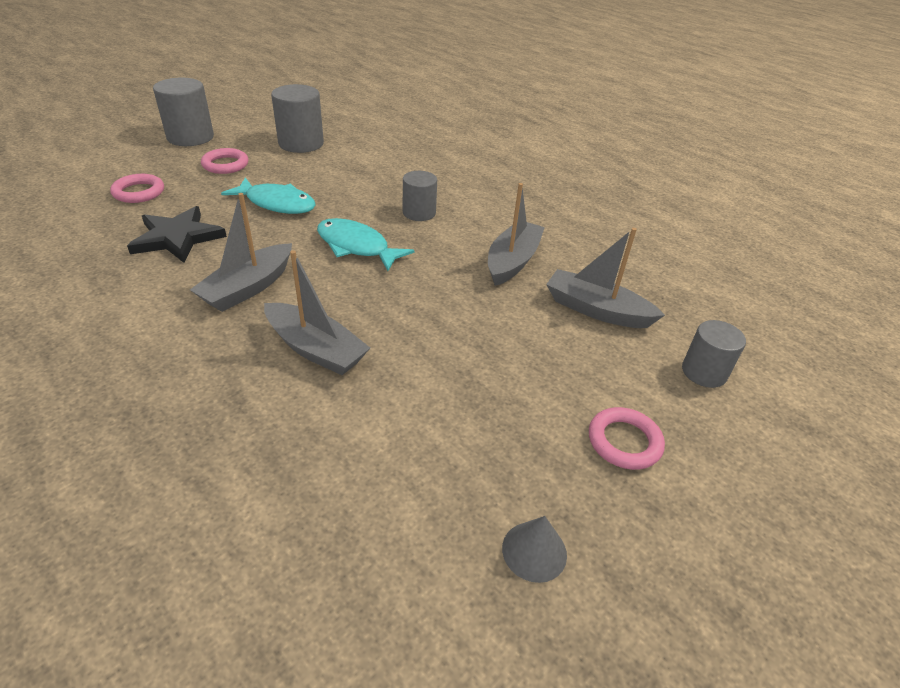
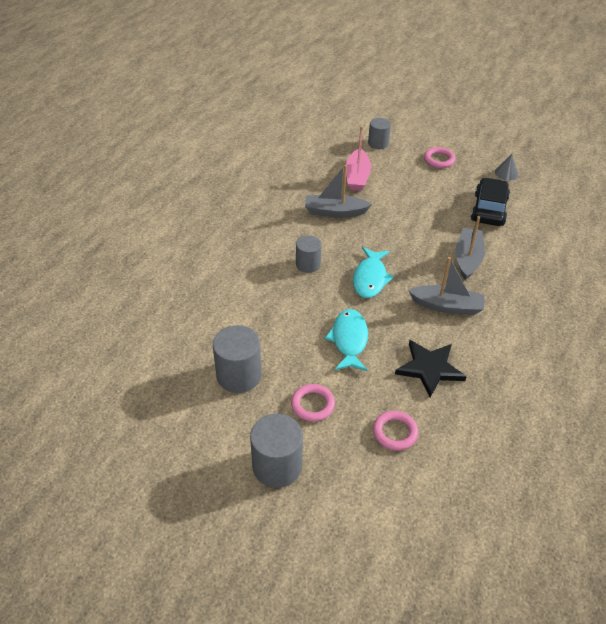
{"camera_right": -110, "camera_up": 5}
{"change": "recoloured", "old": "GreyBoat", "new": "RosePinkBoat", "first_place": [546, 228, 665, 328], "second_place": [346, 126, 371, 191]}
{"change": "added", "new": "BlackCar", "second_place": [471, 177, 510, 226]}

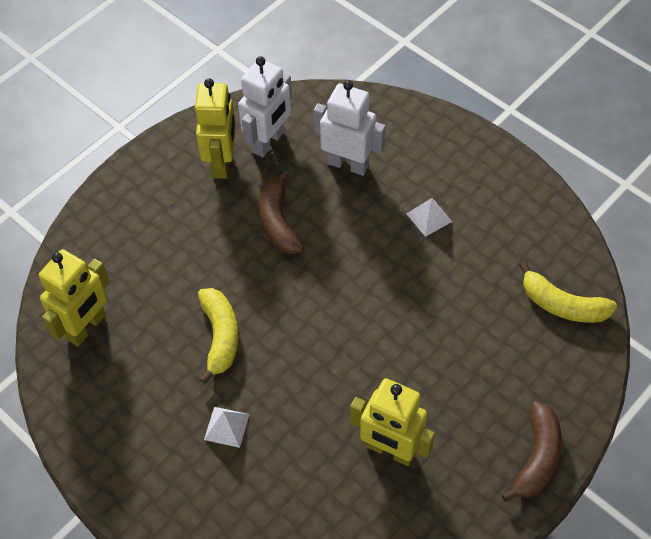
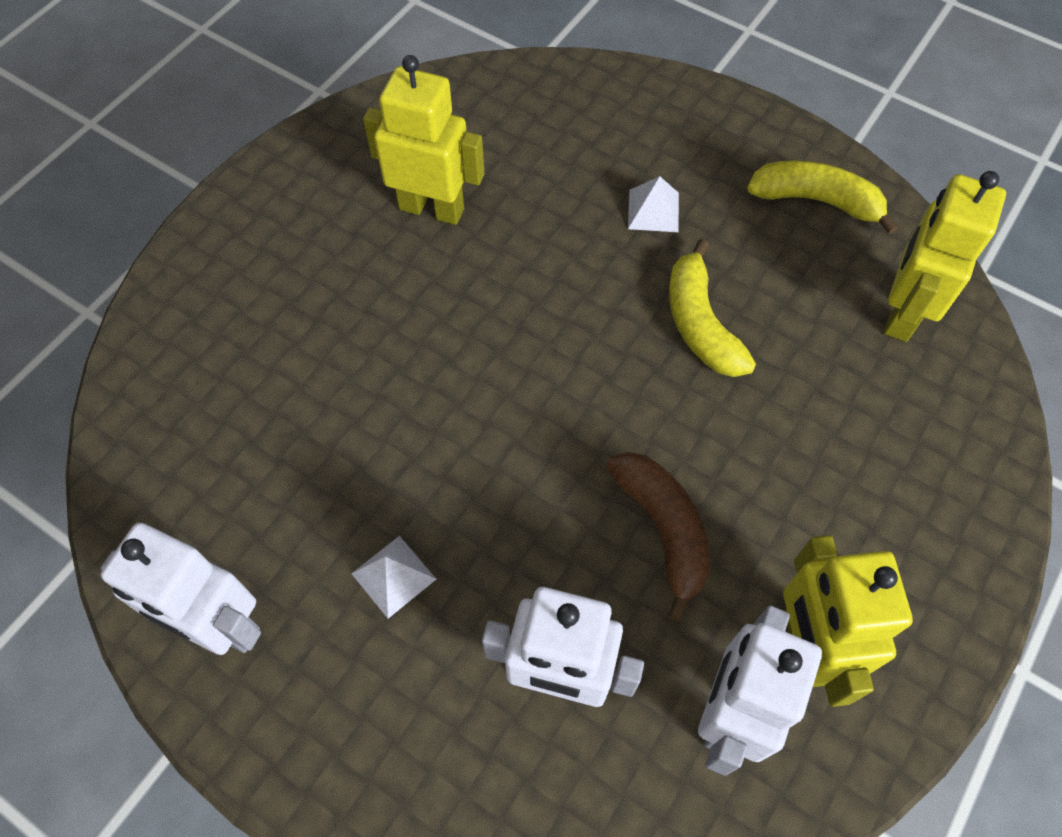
{"camera_right": 170, "camera_up": 5}
{"change": "added", "new": "WhiteRobot", "second_place": [101, 523, 261, 655]}
{"change": "moved", "old": "GoldenBanana", "first_place": [519, 262, 617, 323], "second_place": [747, 160, 898, 234]}
{"change": "removed", "old": "DarkBrownBanana", "first_place": [502, 401, 562, 502]}

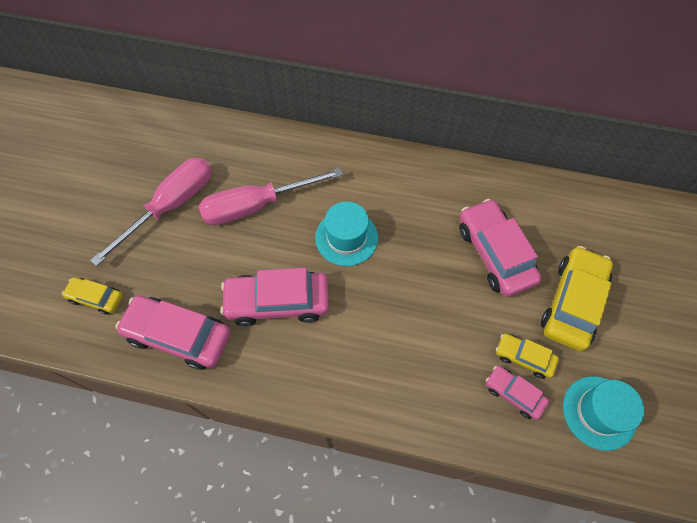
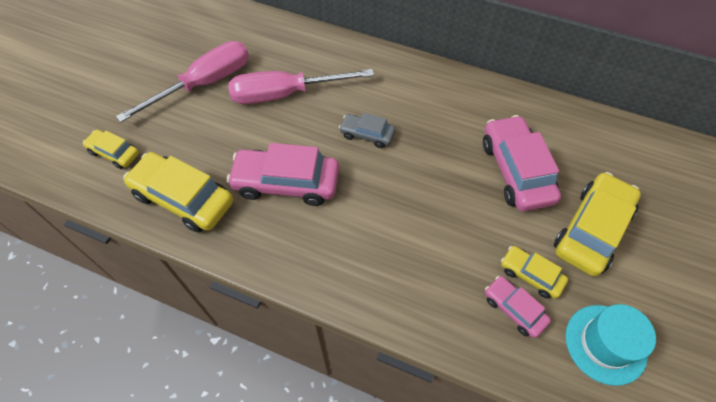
{"camera_right": 10, "camera_up": -5}
{"change": "recoloured", "old": "RosePinkCar", "new": "GoldenCar", "first_place": [115, 295, 231, 370], "second_place": [123, 152, 233, 233]}
{"change": "replaced", "old": "AquaTopHat", "new": "GreyCar", "first_place": [315, 201, 378, 266], "second_place": [339, 113, 395, 148]}

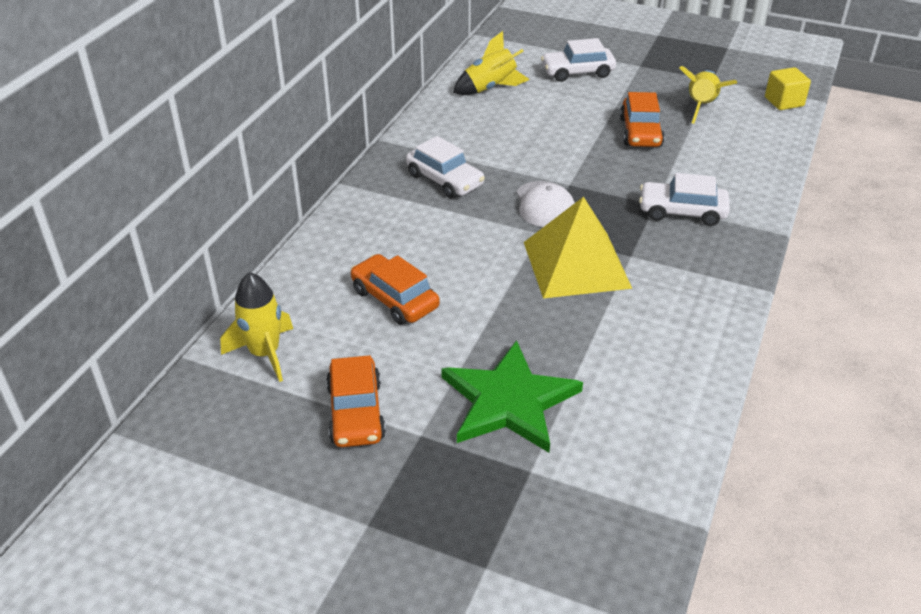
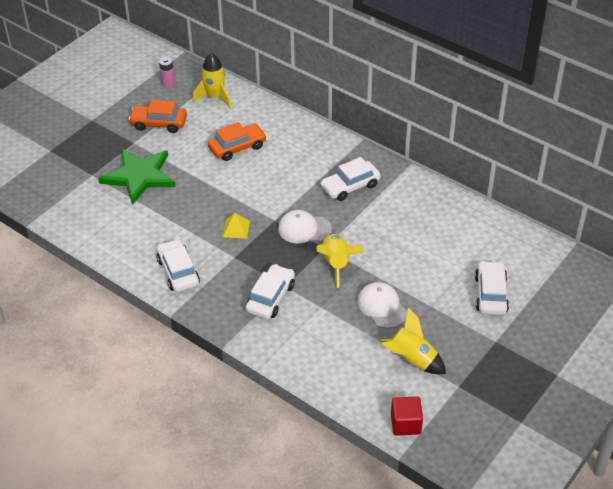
{"camera_right": 105, "camera_up": 5}
{"change": "added", "new": "WhiteCar", "second_place": [157, 239, 200, 292]}
{"change": "added", "new": "RosePinkBattery", "second_place": [159, 57, 175, 88]}
{"change": "resized", "old": "GoldenSolidPyramid", "first_place": [524, 197, 632, 298], "second_place": [223, 213, 250, 239], "factor": 0.42}
{"change": "moved", "old": "GoldenToyRocket", "first_place": [453, 31, 530, 95], "second_place": [316, 234, 365, 288]}
{"change": "replaced", "old": "OrangeColouredCar", "new": "WhitePeakedCap", "first_place": [620, 92, 664, 147], "second_place": [357, 282, 407, 329]}
{"change": "recoloured", "old": "GoldenSolidCube", "new": "RedSolidCube", "first_place": [765, 67, 811, 110], "second_place": [391, 396, 423, 436]}

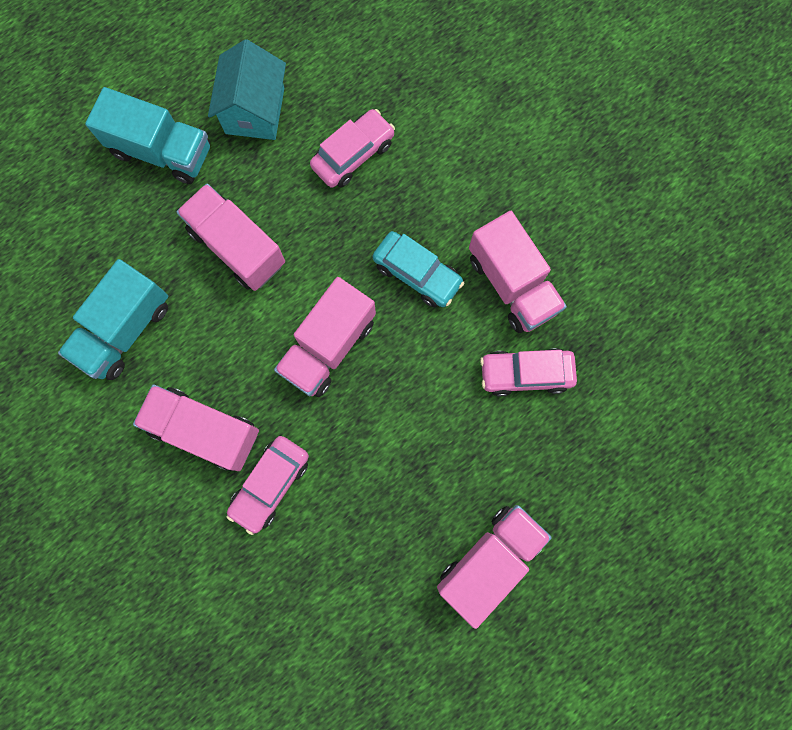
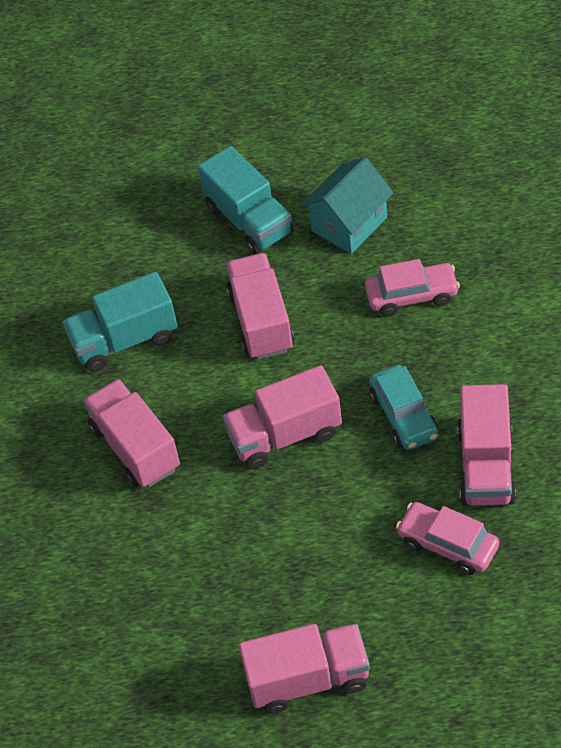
{"camera_right": 40, "camera_up": -25}
{"change": "removed", "old": "RosePinkCar", "first_place": [226, 436, 309, 535]}

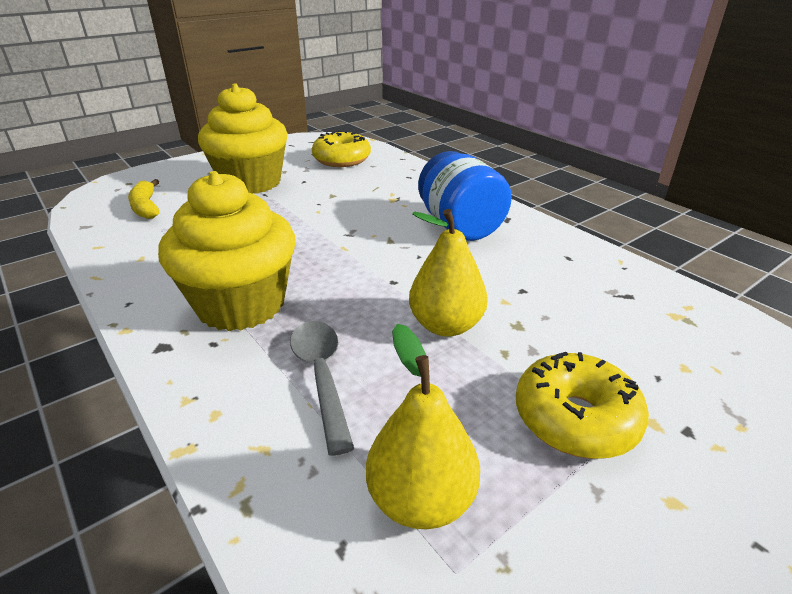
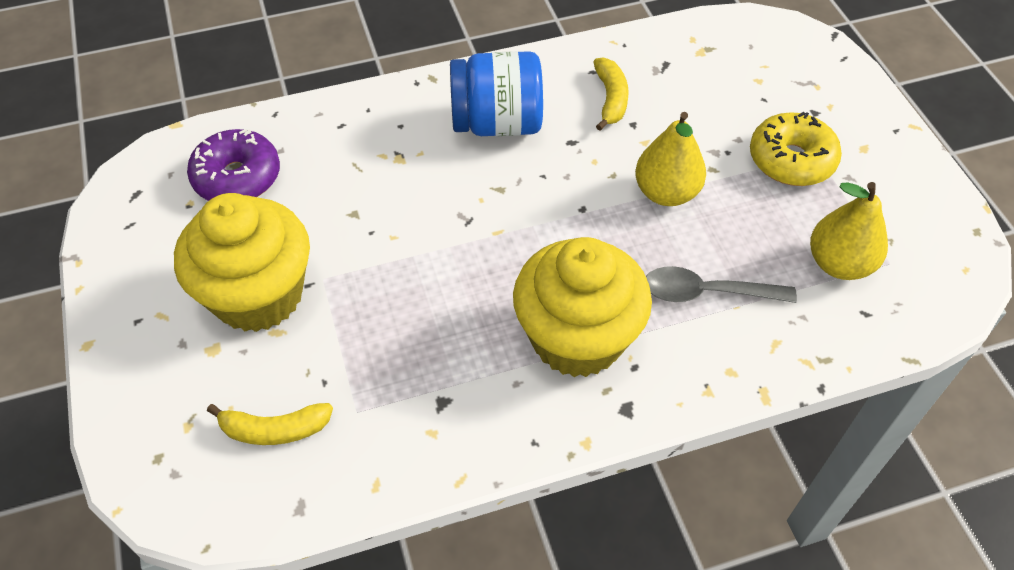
{"camera_right": -70, "camera_up": 20}
{"change": "recoloured", "old": "GoldenDonut", "new": "RoyalPurpleDonut", "first_place": [312, 130, 371, 167], "second_place": [187, 129, 280, 201]}
{"change": "added", "new": "GoldenBanana", "second_place": [594, 58, 629, 131]}

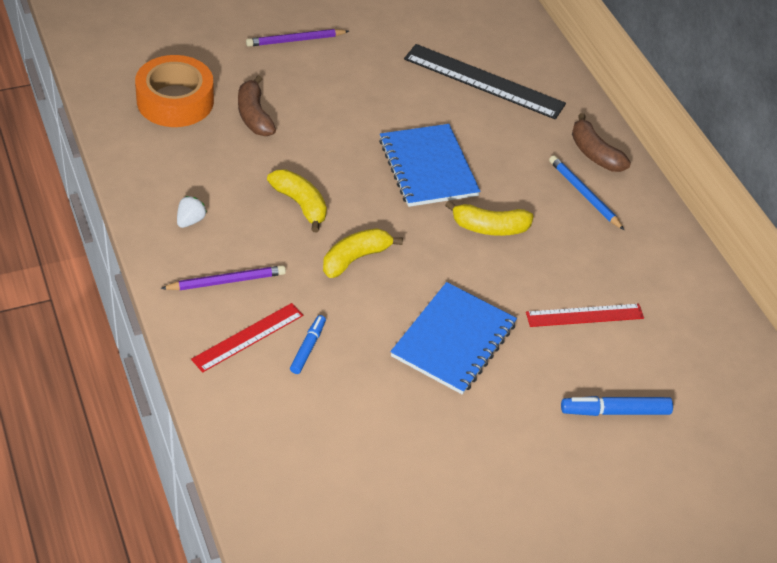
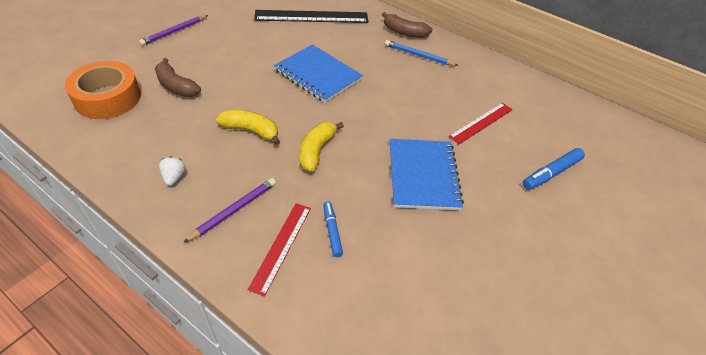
{"camera_right": -30, "camera_up": 0}
{"change": "removed", "old": "GoldenBanana", "first_place": [445, 200, 534, 236]}

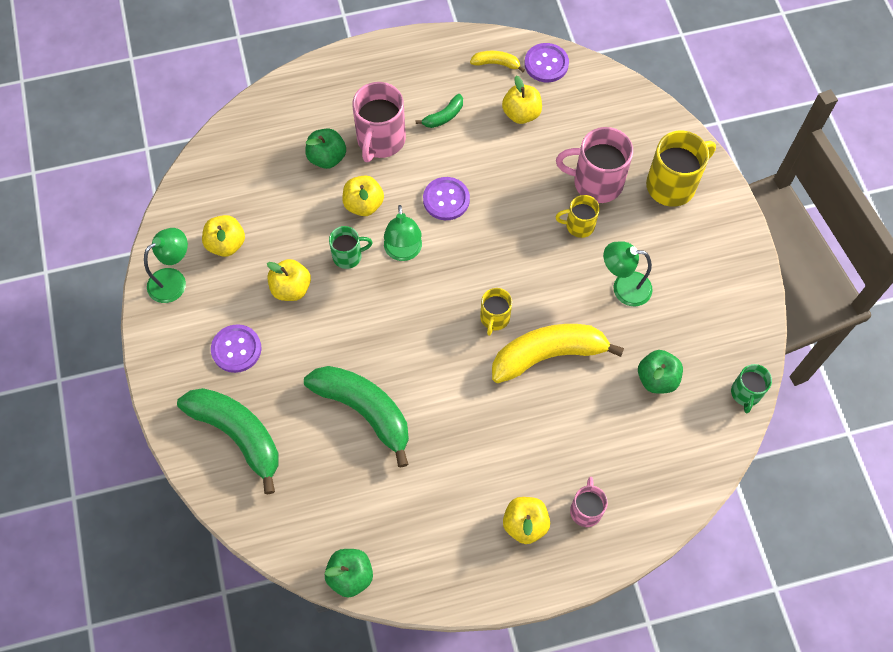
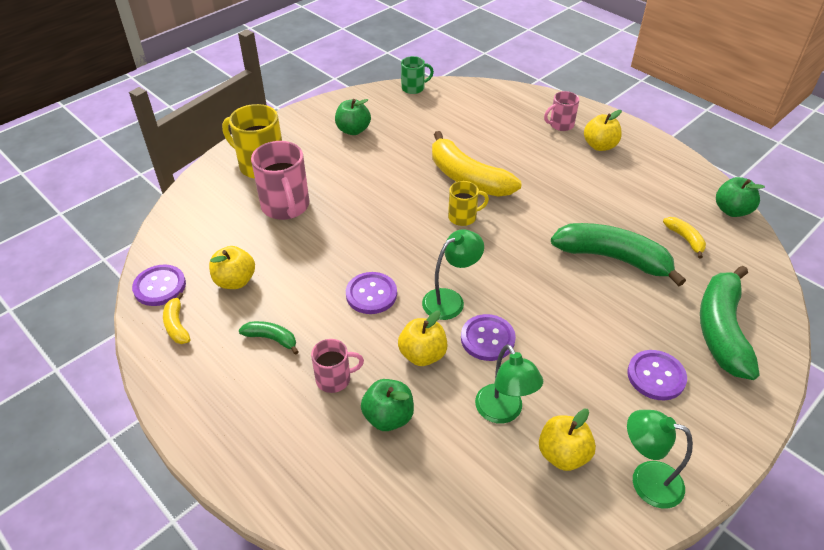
{"camera_right": -120, "camera_up": -20}
{"change": "resized", "old": "RosePinkCoffeeMug", "first_place": [352, 82, 406, 162], "second_place": [311, 339, 364, 393], "factor": 0.57}
{"change": "moved", "old": "EmeraldApple", "first_place": [638, 350, 683, 394], "second_place": [335, 99, 371, 135]}
{"change": "replaced", "old": "EmeraldCoffeeMug", "new": "RoyalPurpleSewingButton", "first_place": [329, 226, 373, 269], "second_place": [461, 314, 516, 361]}
{"change": "moved", "old": "EmeraldLamp", "first_place": [604, 242, 652, 306], "second_place": [475, 344, 543, 424]}
{"change": "turned", "old": "EmeraldBanana", "first_place": [304, 366, 409, 467], "second_place": [551, 223, 686, 286], "degrees": 105}
{"change": "added", "new": "GoldenBanana", "second_place": [663, 217, 706, 259]}
{"change": "removed", "old": "GoldenApple", "first_place": [267, 259, 311, 301]}
{"change": "removed", "old": "GoldenCoffeeMug", "first_place": [555, 195, 600, 238]}

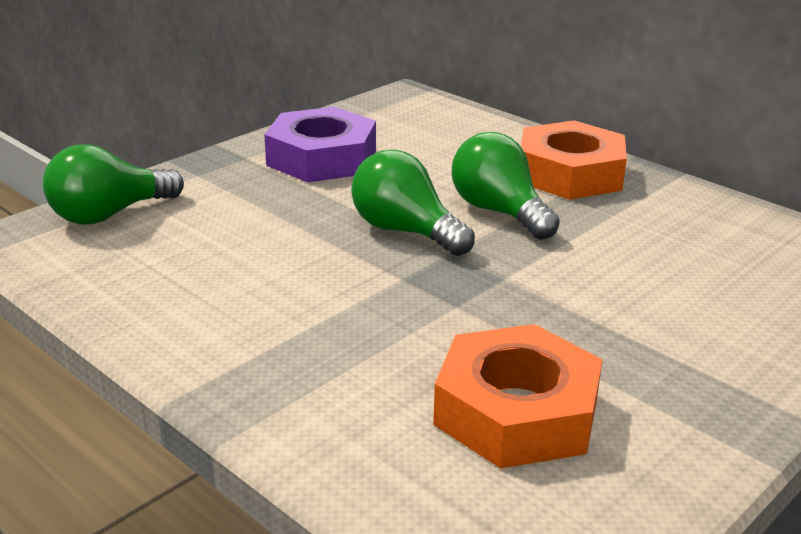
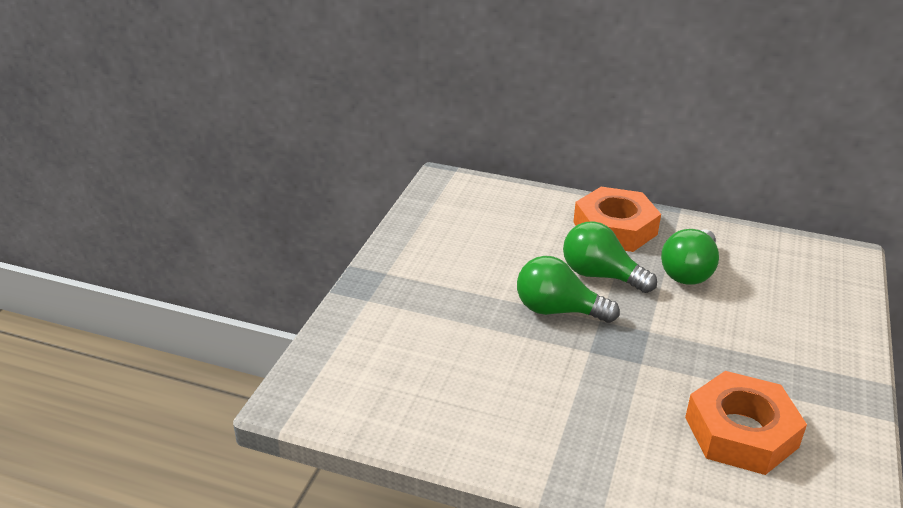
{"camera_right": -25, "camera_up": 5}
{"change": "moved", "old": "EmeraldBulb", "first_place": [43, 144, 184, 225], "second_place": [661, 229, 719, 285]}
{"change": "removed", "old": "RoyalPurpleHexagonNut", "first_place": [264, 107, 376, 182]}

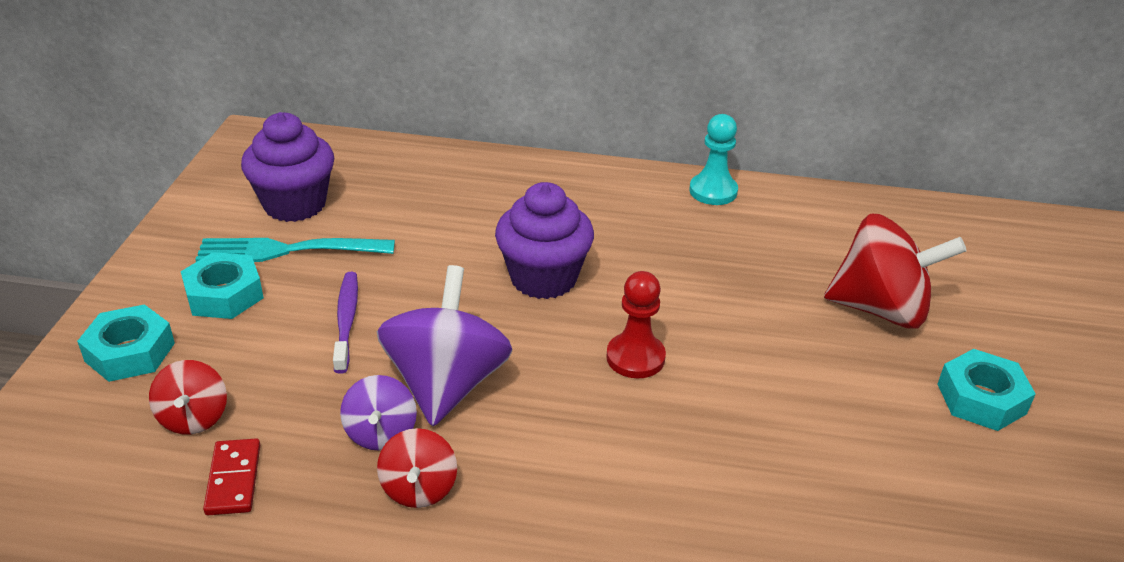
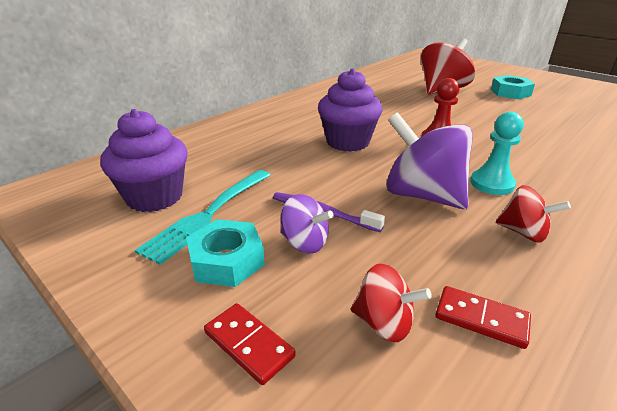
{"camera_right": -55, "camera_up": -5}
{"change": "replaced", "old": "AquaHexagonNut", "new": "RedDomino", "first_place": [77, 304, 175, 382], "second_place": [204, 303, 296, 385]}
{"change": "moved", "old": "RoyalPurpleToyTop", "first_place": [340, 375, 417, 451], "second_place": [281, 194, 334, 254]}
{"change": "moved", "old": "AquaPawn", "first_place": [689, 114, 738, 205], "second_place": [470, 112, 524, 195]}

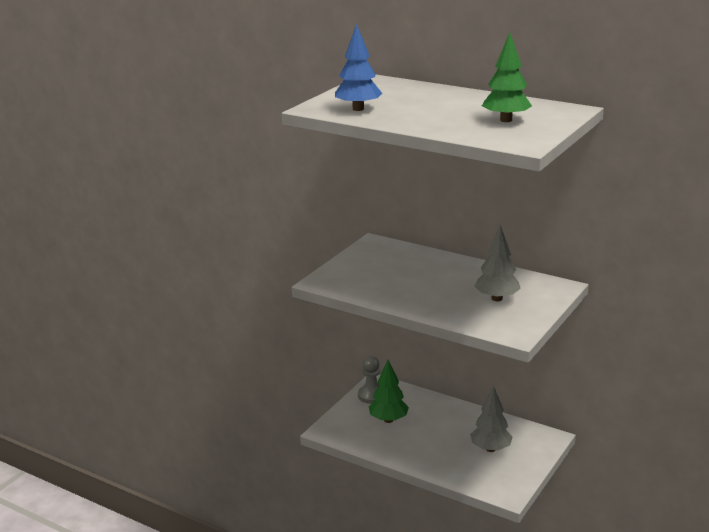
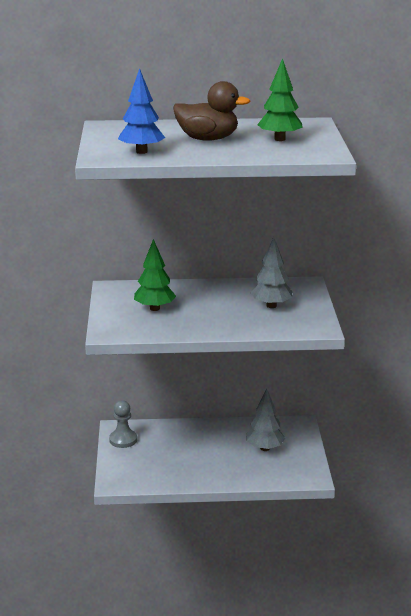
{"camera_right": -35, "camera_up": 0}
{"change": "moved", "old": "EmeraldToyTree", "first_place": [369, 360, 409, 423], "second_place": [134, 239, 176, 311]}
{"change": "added", "new": "DarkBrownRubberDuck", "second_place": [173, 81, 250, 141]}

